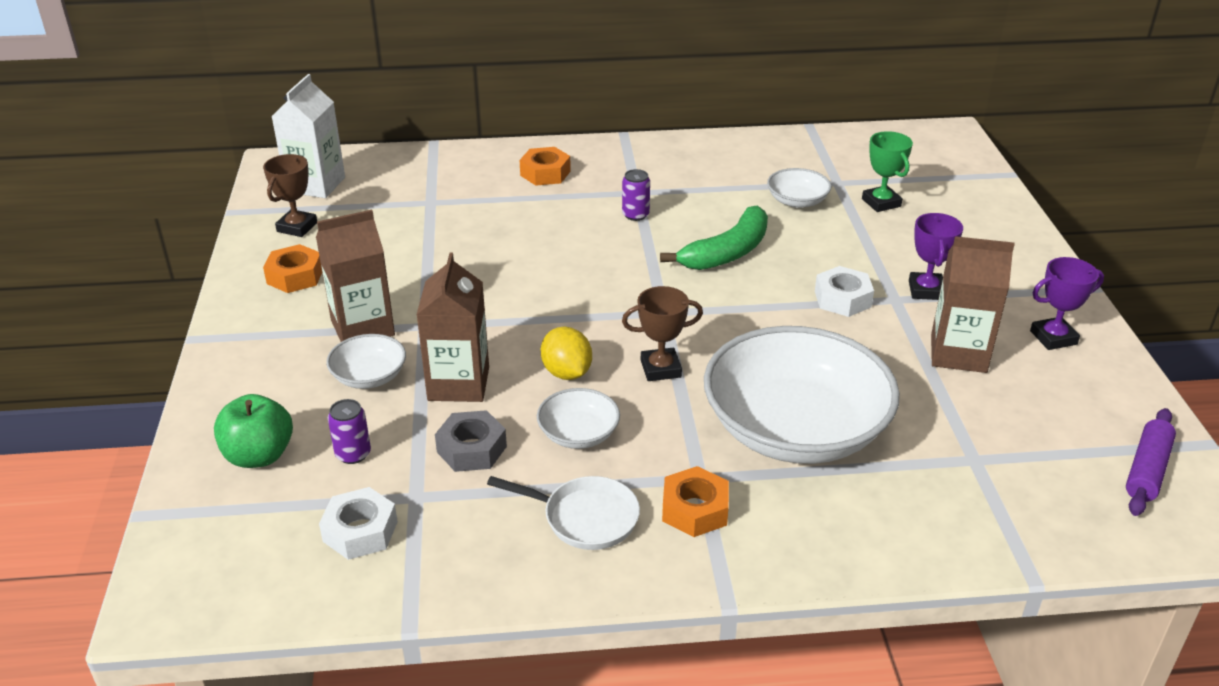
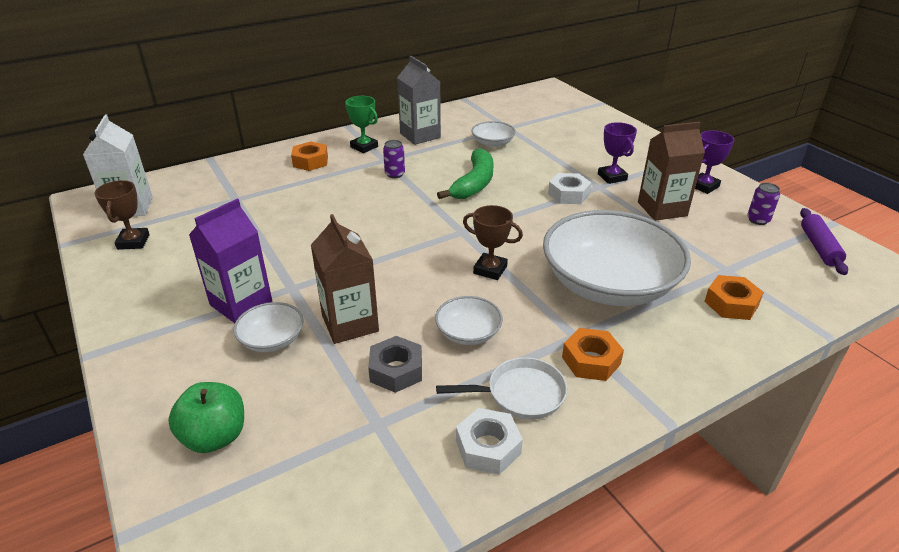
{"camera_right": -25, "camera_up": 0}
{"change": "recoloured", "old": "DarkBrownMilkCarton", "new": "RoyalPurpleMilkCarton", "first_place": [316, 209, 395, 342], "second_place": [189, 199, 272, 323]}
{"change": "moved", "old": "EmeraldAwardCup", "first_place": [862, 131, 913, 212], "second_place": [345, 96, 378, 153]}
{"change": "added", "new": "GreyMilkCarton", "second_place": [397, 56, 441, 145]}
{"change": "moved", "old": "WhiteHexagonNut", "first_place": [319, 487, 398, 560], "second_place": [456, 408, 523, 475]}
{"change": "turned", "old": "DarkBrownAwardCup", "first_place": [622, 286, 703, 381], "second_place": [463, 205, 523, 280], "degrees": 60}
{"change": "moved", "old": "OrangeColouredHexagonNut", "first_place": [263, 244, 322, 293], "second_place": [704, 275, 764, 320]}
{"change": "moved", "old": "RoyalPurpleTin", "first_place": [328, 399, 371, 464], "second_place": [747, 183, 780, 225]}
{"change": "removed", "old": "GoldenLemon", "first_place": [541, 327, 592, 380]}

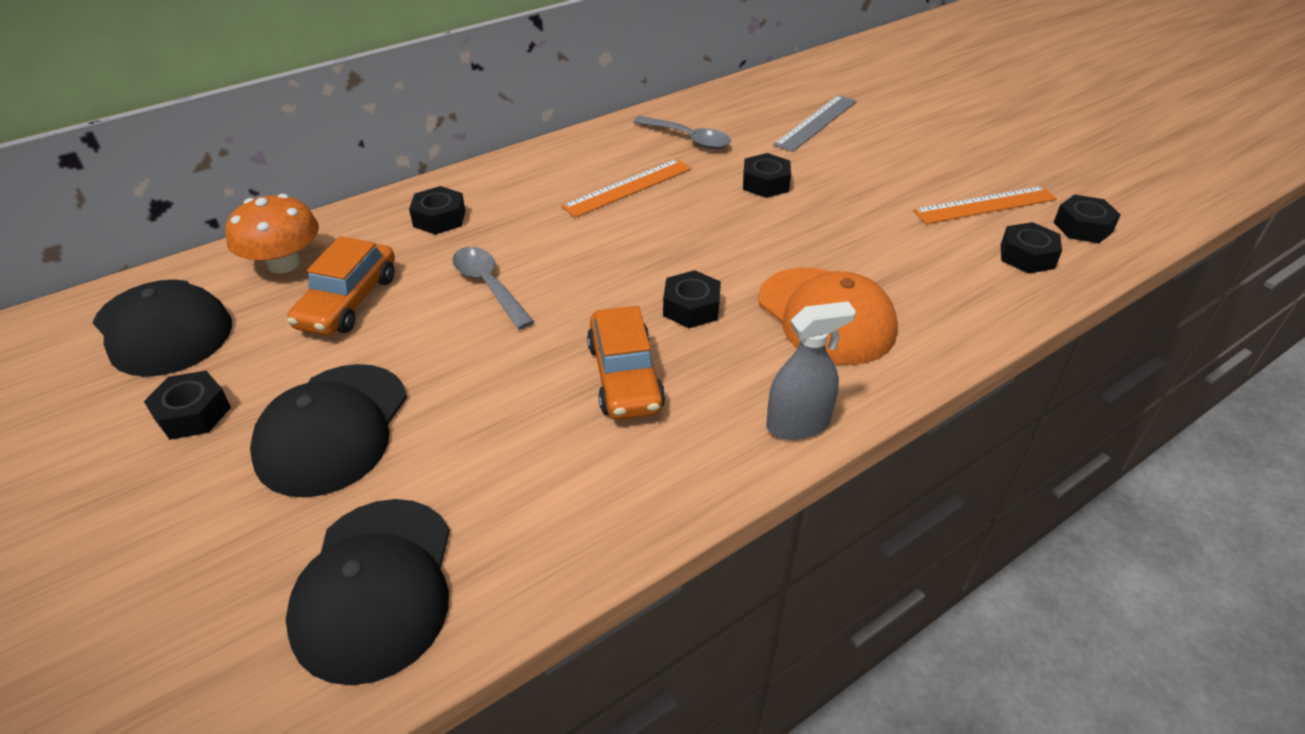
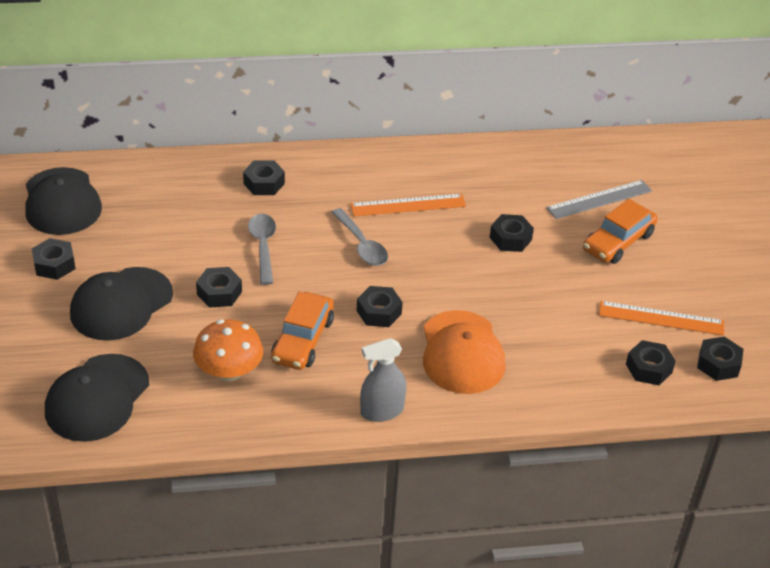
{"camera_right": 25, "camera_up": 0}
{"change": "moved", "old": "OrangeColouredFungus", "first_place": [226, 194, 319, 273], "second_place": [193, 319, 263, 381]}
{"change": "added", "new": "BlackHexagonNut", "second_place": [196, 267, 242, 308]}
{"change": "moved", "old": "GreyTablespoon", "first_place": [633, 116, 731, 149], "second_place": [331, 208, 388, 266]}
{"change": "turned", "old": "GreySprayBottle", "first_place": [766, 301, 856, 440], "second_place": [360, 338, 407, 422], "degrees": 150}
{"change": "moved", "old": "OrangeColouredCar", "first_place": [287, 236, 395, 336], "second_place": [583, 199, 658, 264]}

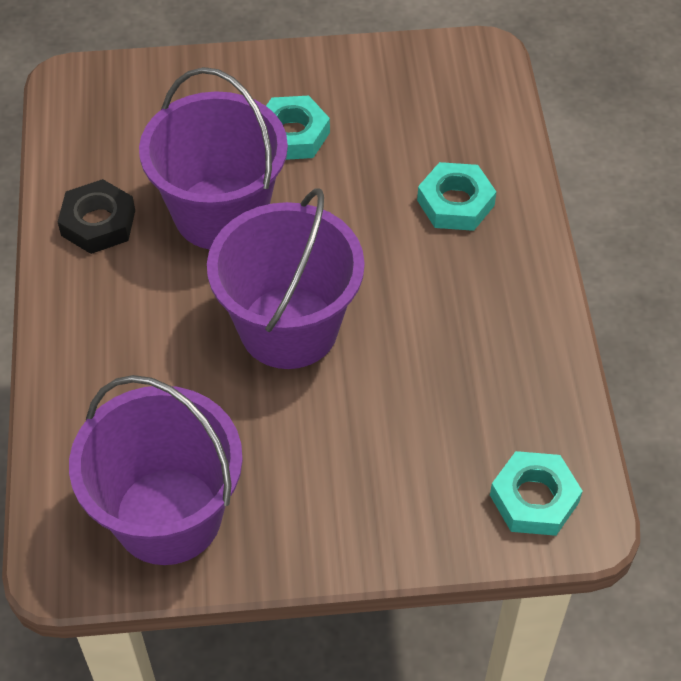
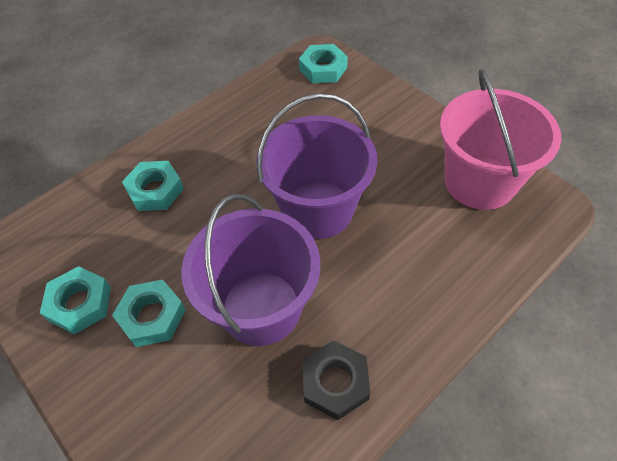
{"camera_right": -125, "camera_up": 0}
{"change": "added", "new": "AquaHexagonNut", "second_place": [40, 266, 111, 334]}
{"change": "recoloured", "old": "RoyalPurpleSandBucket", "new": "RosePinkSandBucket", "first_place": [69, 375, 243, 565], "second_place": [440, 69, 562, 210]}

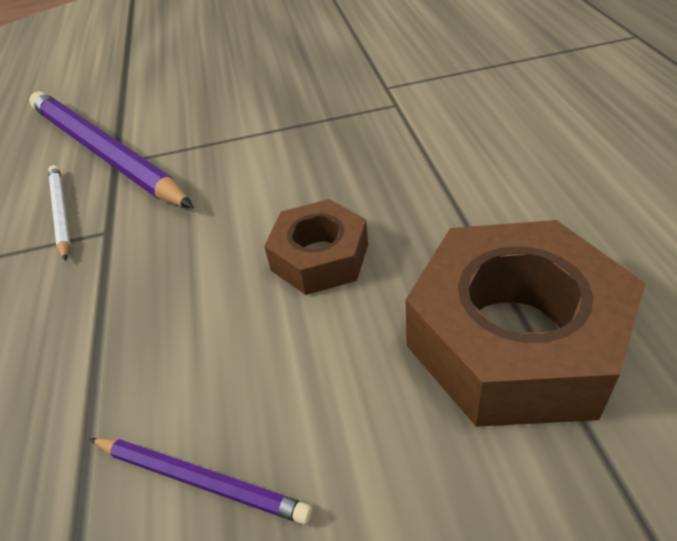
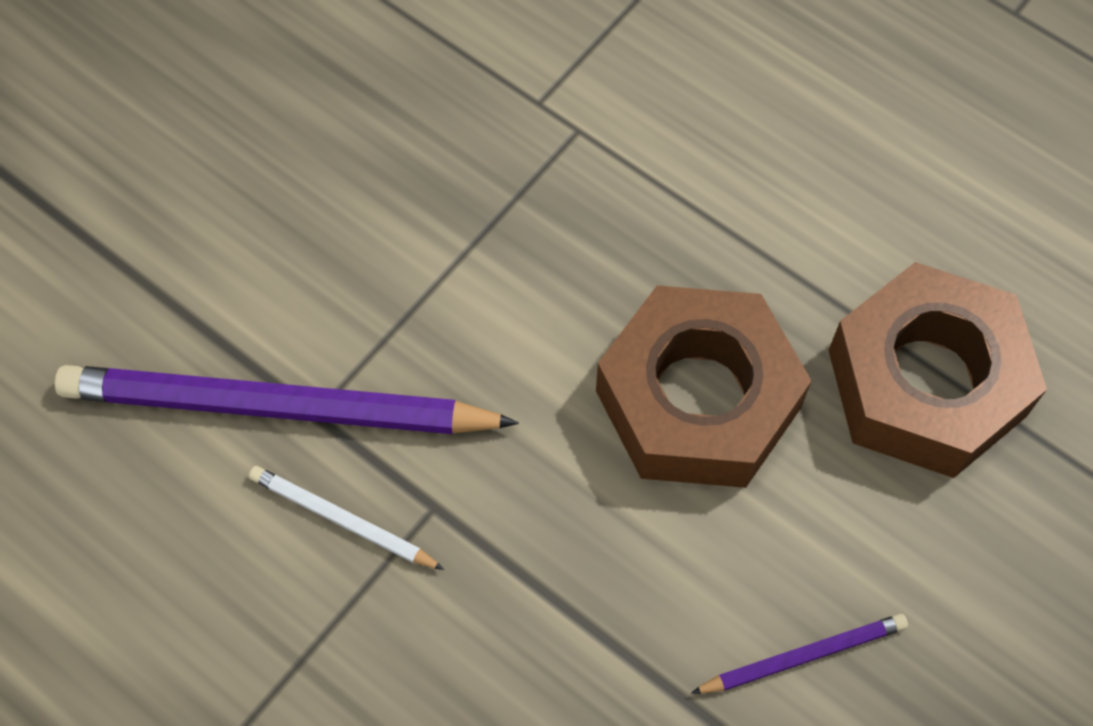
{"camera_right": -45, "camera_up": 20}
{"change": "resized", "old": "DarkBrownHexagonNut", "first_place": [264, 199, 368, 295], "second_place": [596, 285, 812, 488], "factor": 1.78}

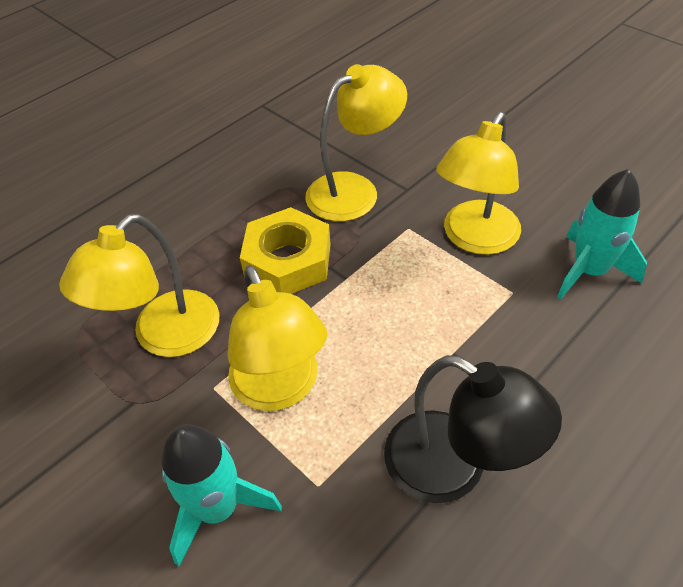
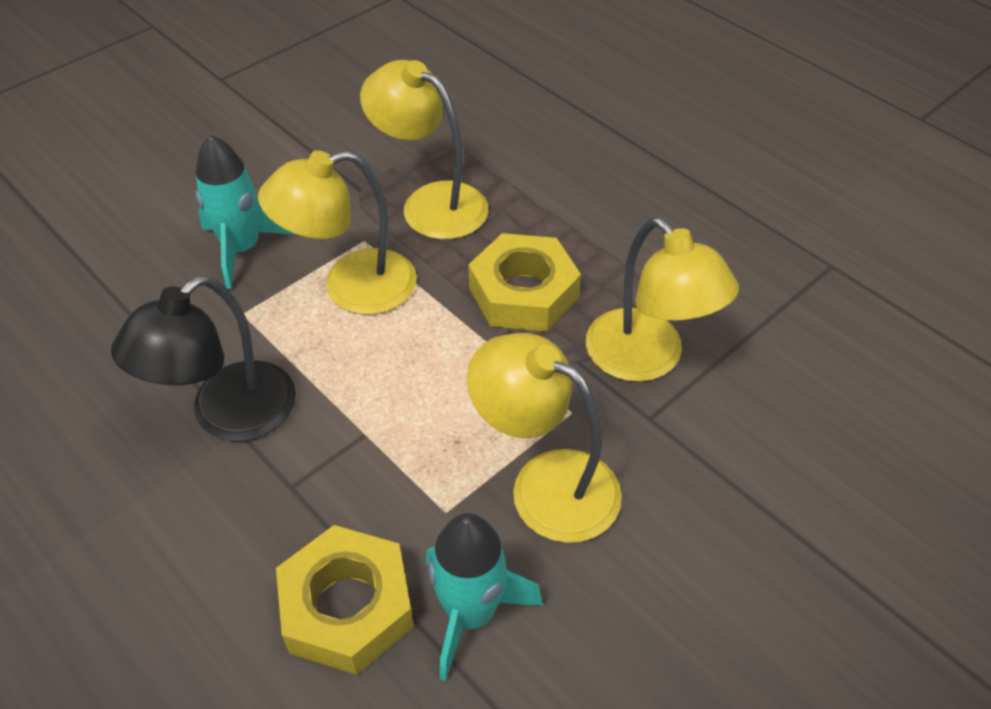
{"camera_right": 90, "camera_up": 0}
{"change": "added", "new": "GoldenHexagonNut", "second_place": [276, 525, 414, 675]}

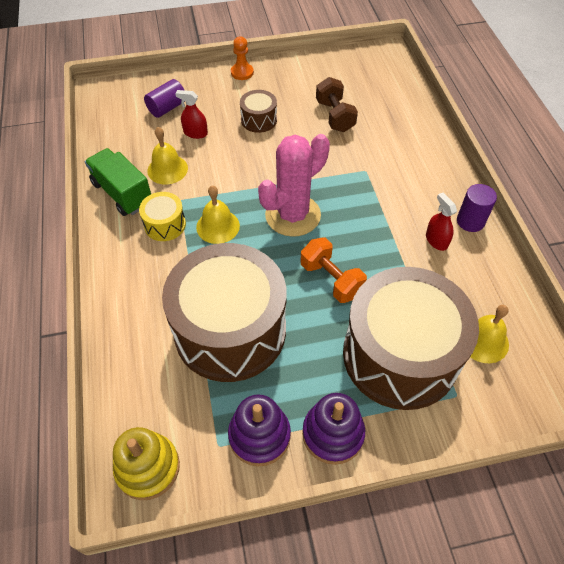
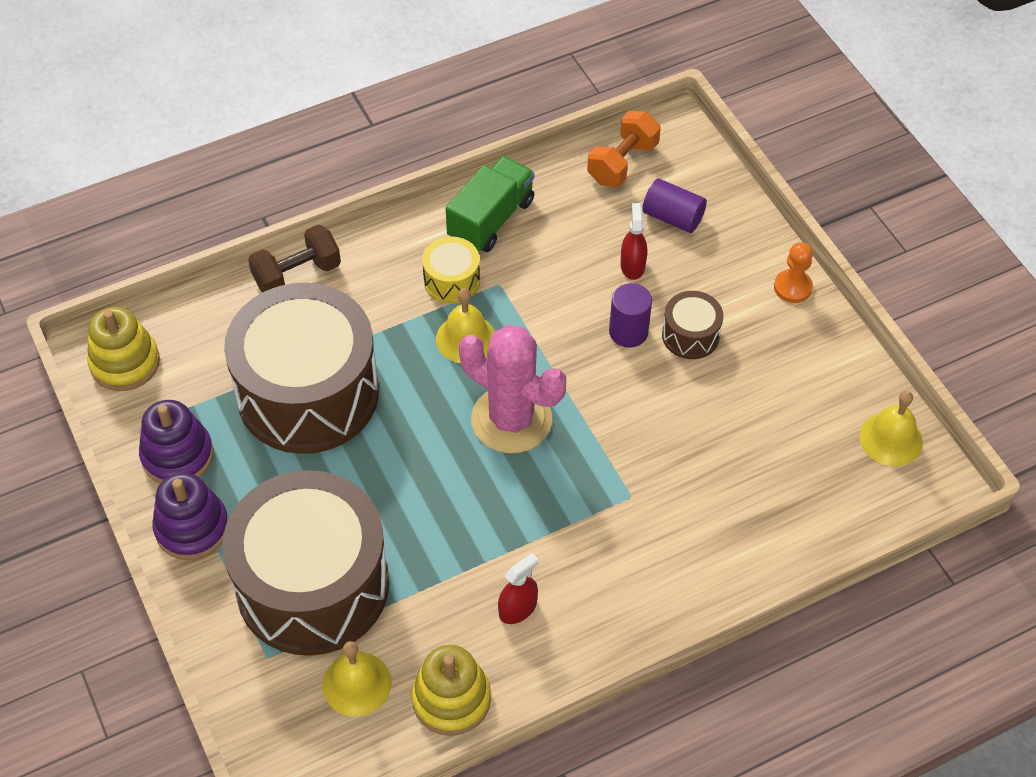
{"camera_right": 75, "camera_up": 0}
{"change": "moved", "old": "DarkBrownDumbbell", "first_place": [316, 77, 358, 132], "second_place": [248, 225, 341, 292]}
{"change": "added", "new": "GoldenStackingRings", "second_place": [411, 645, 491, 736]}
{"change": "moved", "old": "OrangeColouredDumbbell", "first_place": [301, 237, 367, 303], "second_place": [587, 111, 661, 187]}
{"change": "moved", "old": "RoyalPurpleSolidCylinder", "first_place": [457, 184, 497, 232], "second_place": [609, 283, 652, 348]}
{"change": "moved", "old": "GoldenBell", "first_place": [147, 127, 188, 185], "second_place": [859, 391, 923, 466]}

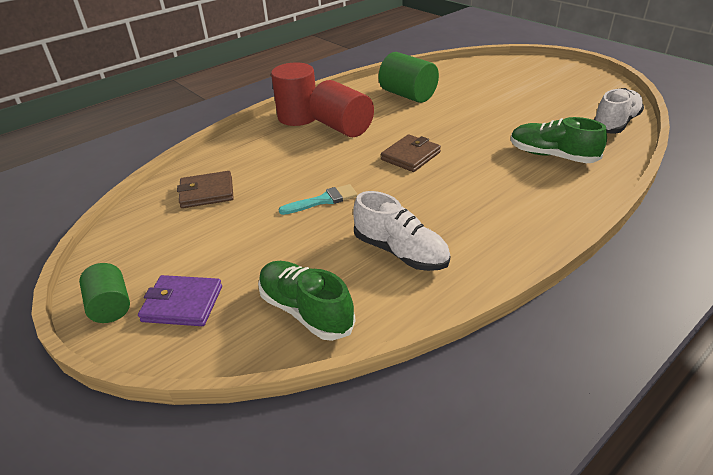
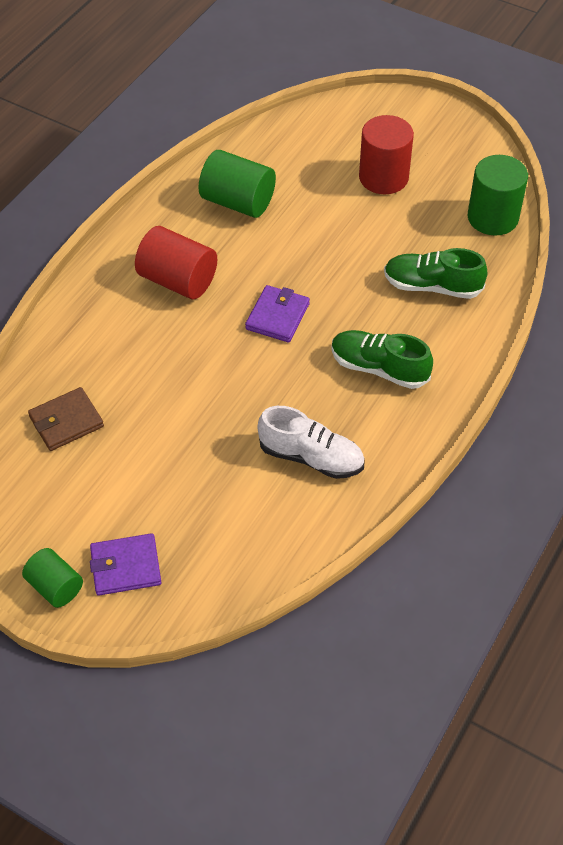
{"camera_right": -20, "camera_up": 15}
{"change": "recoloured", "old": "DarkBrownWallet", "new": "RoyalPurpleWallet", "first_place": [381, 134, 441, 172], "second_place": [245, 285, 310, 342]}
{"change": "moved", "old": "EmeraldSneaker", "first_place": [258, 261, 355, 341], "second_place": [331, 330, 433, 389]}
{"change": "moved", "old": "RedSolidCylinder", "first_place": [271, 62, 316, 126], "second_place": [359, 115, 414, 194]}
{"change": "replaced", "old": "WhiteSneaker", "new": "EmeraldSolidCylinder", "first_place": [593, 88, 644, 134], "second_place": [468, 155, 528, 236]}
{"change": "removed", "old": "AquaPaintBrush", "first_place": [278, 184, 358, 215]}

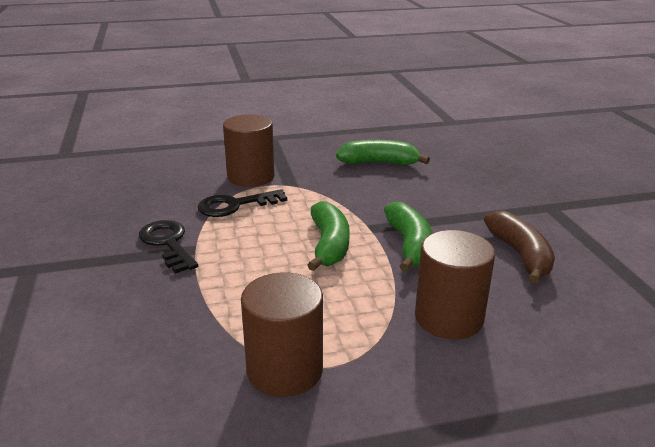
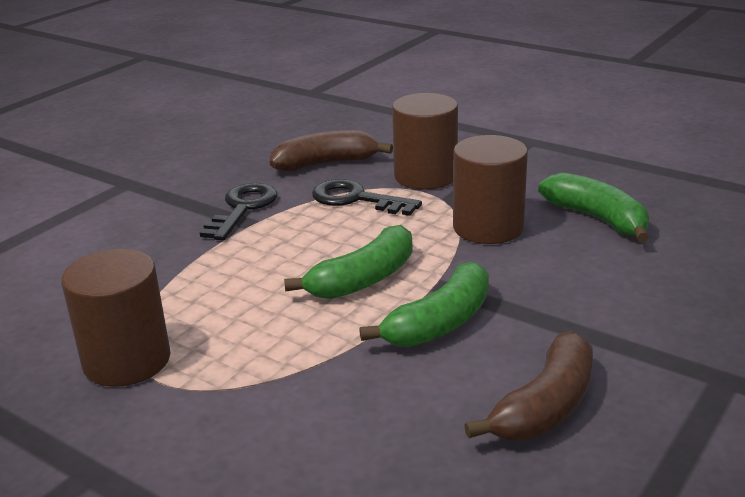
{"camera_right": 50, "camera_up": 0}
{"change": "added", "new": "DarkBrownBanana", "second_place": [270, 130, 393, 171]}
{"change": "moved", "old": "DarkBrownSolidCylinder", "first_place": [415, 230, 495, 339], "second_place": [453, 135, 528, 244]}

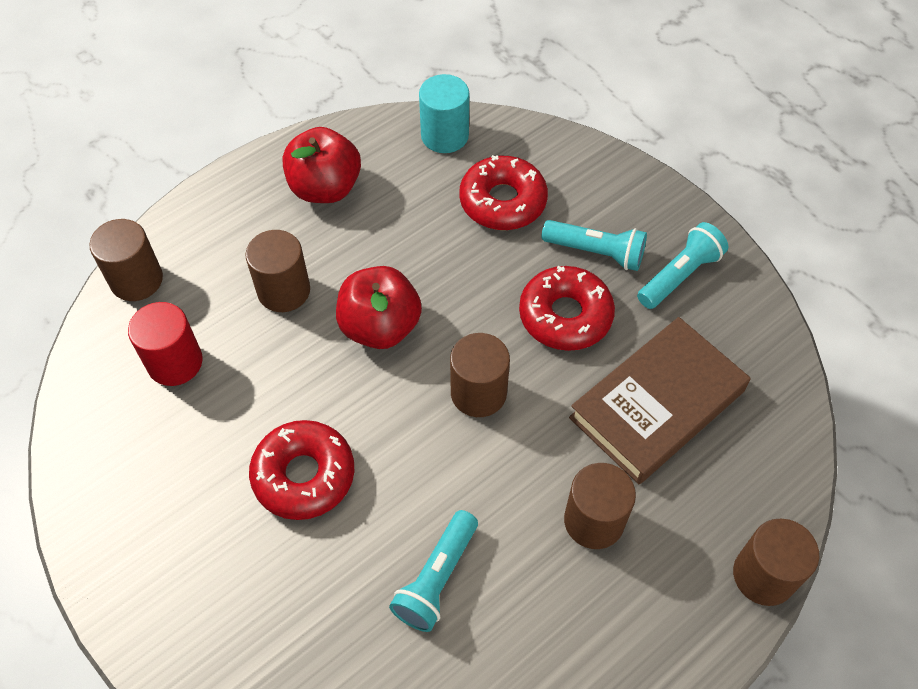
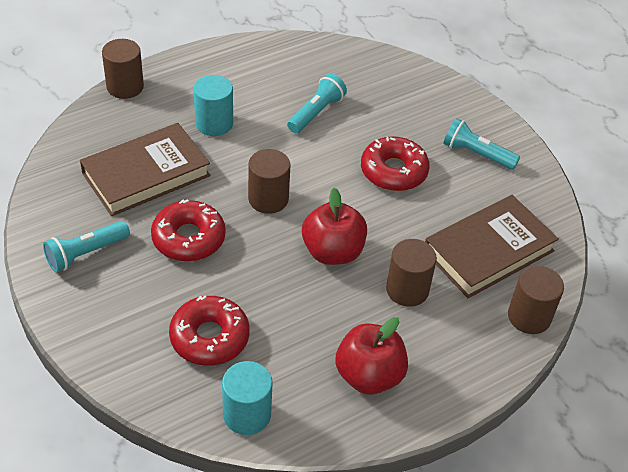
{"camera_right": -175, "camera_up": -10}
{"change": "recoloured", "old": "DarkBrownSolidCylinder", "new": "AquaSolidCylinder", "first_place": [564, 463, 636, 549], "second_place": [194, 75, 233, 136]}
{"change": "replaced", "old": "RedSolidCylinder", "new": "DarkBrownHardback", "first_place": [128, 302, 203, 386], "second_place": [425, 195, 559, 298]}
{"change": "moved", "old": "AquaPocketTorch", "first_place": [541, 220, 647, 271], "second_place": [443, 118, 520, 170]}

